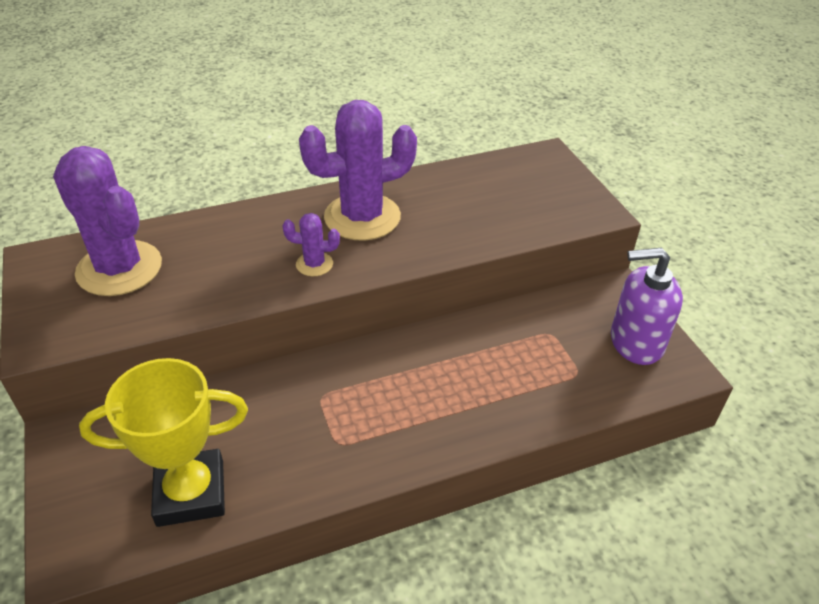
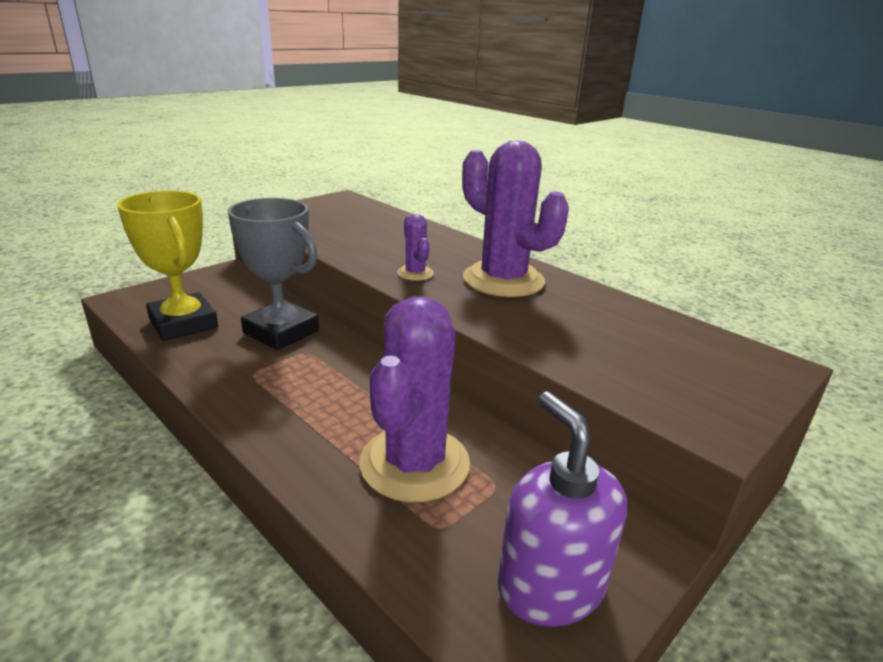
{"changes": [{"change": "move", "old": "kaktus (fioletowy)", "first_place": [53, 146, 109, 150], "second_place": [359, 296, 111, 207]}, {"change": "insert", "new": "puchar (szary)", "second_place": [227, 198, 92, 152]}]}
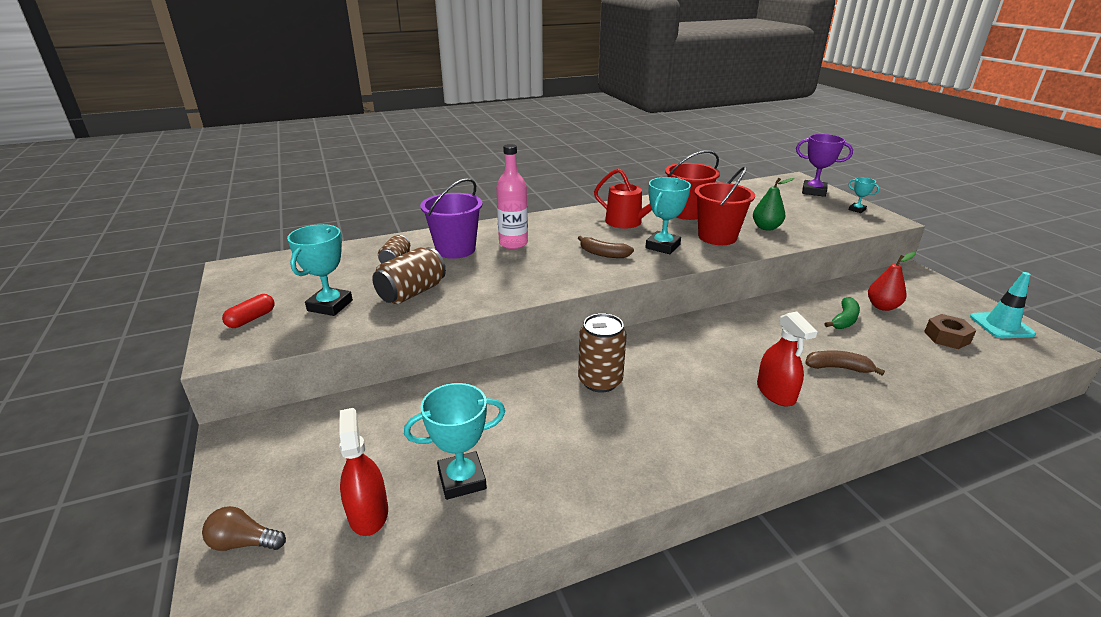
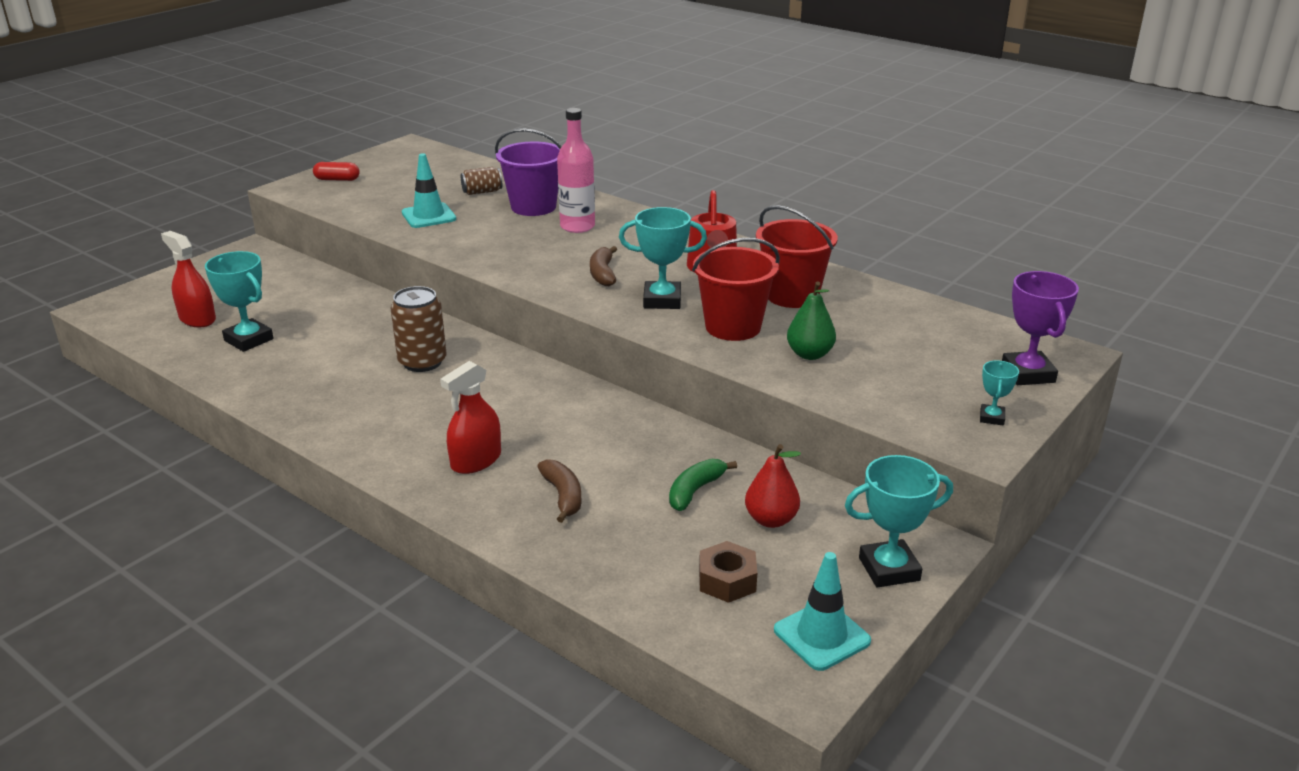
{"changes": [{"change": "move", "old": "puchar (turkusowy)", "first_place": [287, 224, 66, 92], "second_place": [845, 455, 108, 133]}, {"change": "replace", "old": "puszka (brązowy)", "new": "pachołek (turkusowy)", "first_place": [372, 247, 74, 57], "second_place": [402, 153, 54, 75]}, {"change": "rotate", "old": "banan (zielony)", "first_place": [824, 297, 36, 32], "second_place": [669, 459, 68, 52], "degrees": 120}, {"change": "rotate", "old": "spryskiwacz (czerwony)", "first_place": [339, 408, 49, 128], "second_place": [161, 231, 55, 96], "degrees": -90}, {"change": "delete", "old": "żarówka (brązowy)", "first_place": [202, 506, 84, 45]}]}
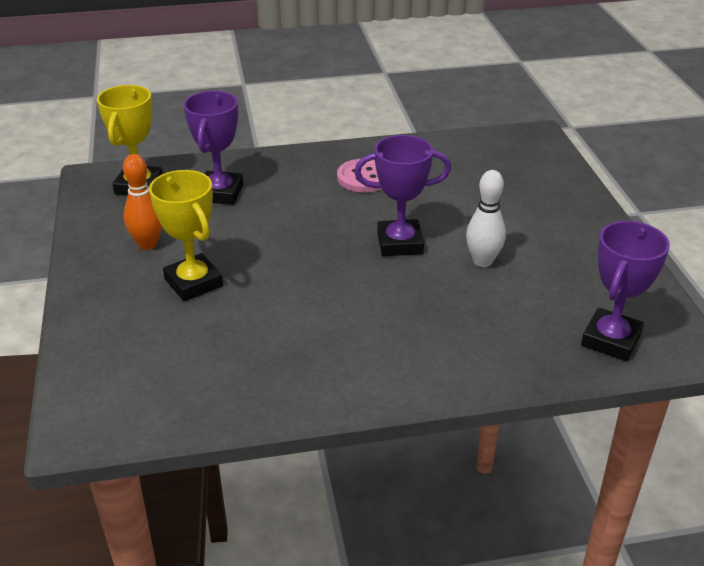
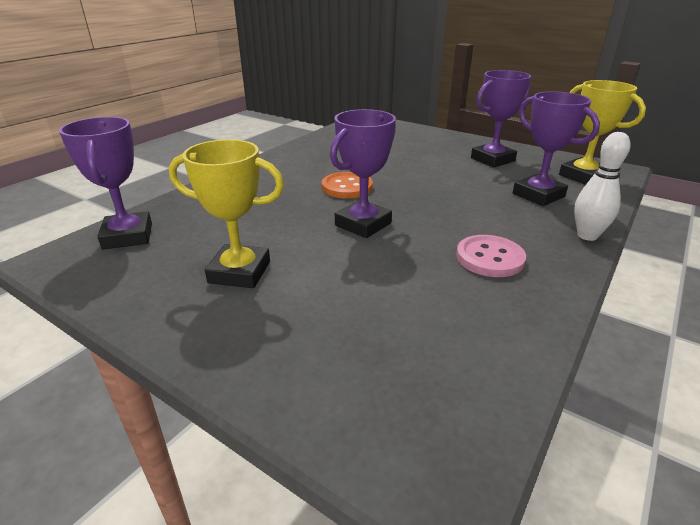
{"changes": [{"change": "replace", "old": "kręgiel (pomarańczowy)", "new": "puchar (fioletowy)", "first_place": [123, 154, 39, 96], "second_place": [471, 70, 60, 98]}, {"change": "move", "old": "puchar (żółty)", "first_place": [149, 170, 74, 131], "second_place": [169, 139, 115, 149]}, {"change": "move", "old": "kręgiel (biały)", "first_place": [466, 170, 40, 97], "second_place": [574, 132, 57, 109]}, {"change": "insert", "new": "guzik (pomarańczowy)", "second_place": [322, 172, 51, 26]}]}
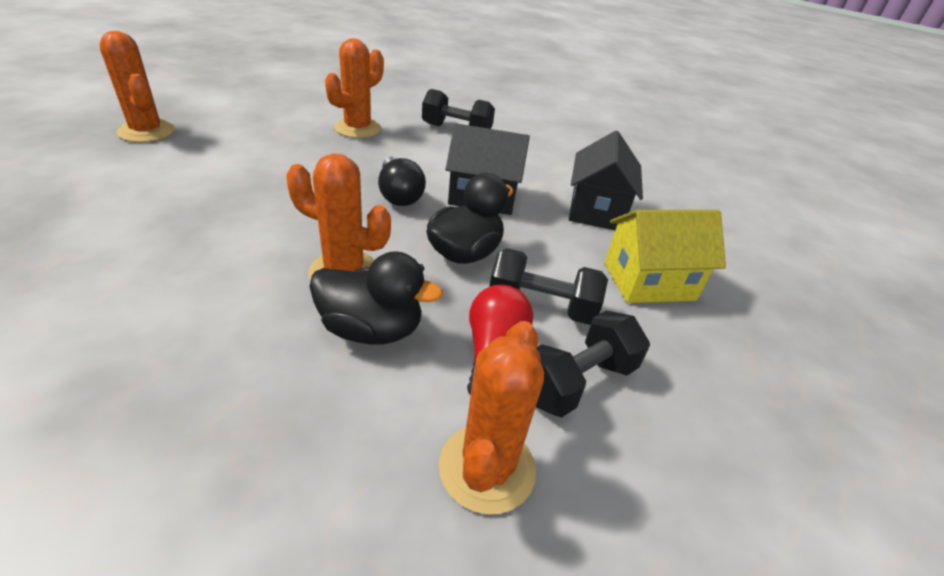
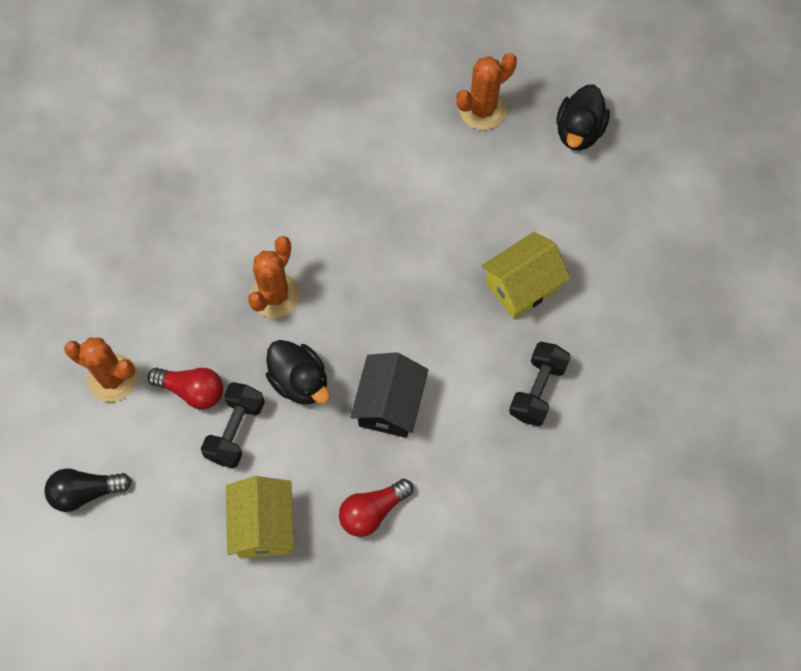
{"changes": [{"change": "replace", "old": "kaktus (pomarańczowy)", "new": "domek (żółty)", "first_place": [325, 38, 59, 100], "second_place": [482, 232, 89, 87]}, {"change": "replace", "old": "domek (czarny)", "new": "żarówka (czerwony)", "first_place": [569, 131, 74, 99], "second_place": [339, 479, 74, 58]}, {"change": "move", "old": "żarówka (czarny)", "first_place": [378, 157, 48, 49], "second_place": [45, 468, 87, 44]}, {"change": "move", "old": "kaczka (czarny)", "first_place": [309, 251, 134, 93], "second_place": [556, 84, 54, 67]}, {"change": "delete", "old": "hantel (czarny)", "first_place": [536, 311, 114, 107]}]}
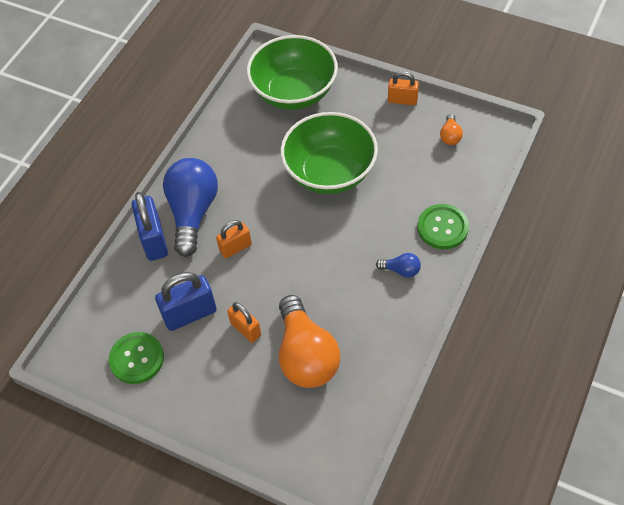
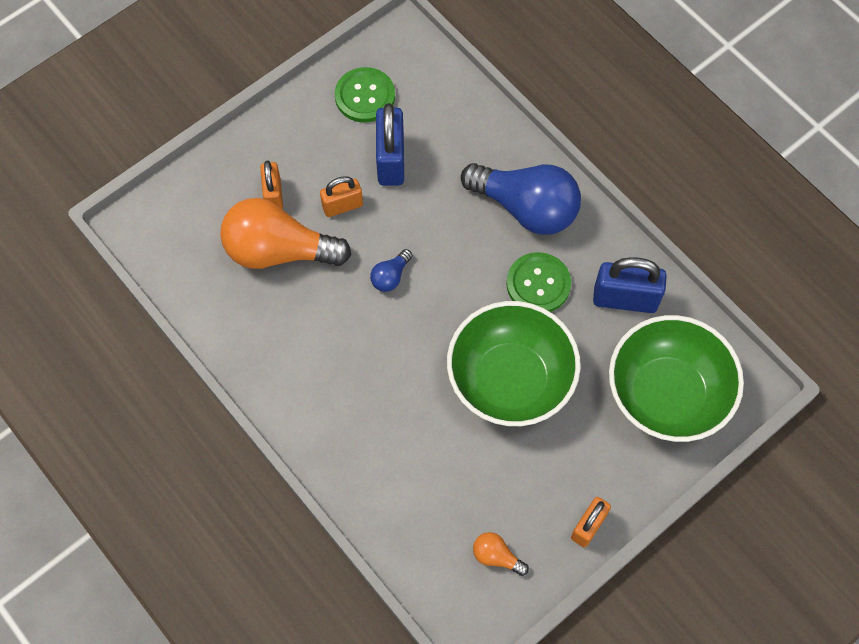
{"changes": [{"change": "move", "old": "kłódka (niebieski)", "first_place": [132, 192, 36, 69], "second_place": [593, 257, 74, 56]}, {"change": "move", "old": "guzik (zielony)", "first_place": [417, 204, 52, 45], "second_place": [506, 252, 65, 60]}, {"change": "move", "old": "kłódka (pomarańczowy)", "first_place": [216, 220, 36, 38], "second_place": [260, 160, 23, 50]}, {"change": "move", "old": "żarówka (niebieski)", "first_place": [376, 253, 45, 24], "second_place": [370, 249, 43, 43]}]}
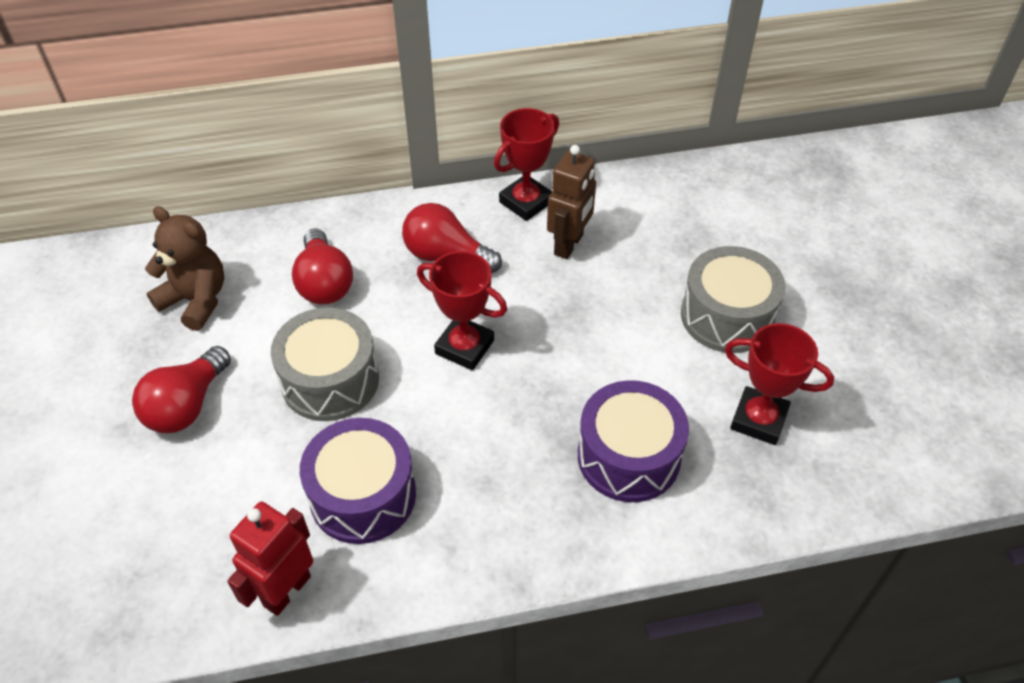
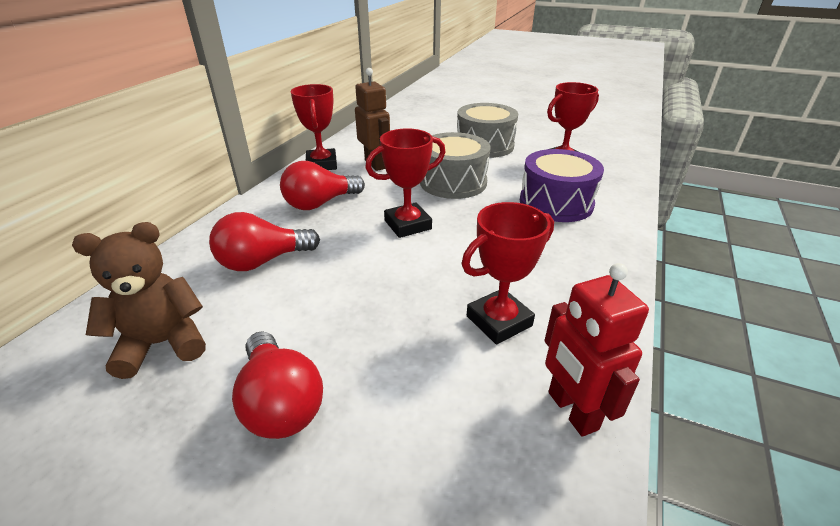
{"changes": [{"change": "rotate", "old": "żarówka (czerwony)", "first_place": [292, 228, 61, 77], "second_place": [209, 212, 111, 59], "degrees": 135}, {"change": "move", "old": "bęben (szary)", "first_place": [271, 307, 108, 114], "second_place": [420, 132, 70, 67]}, {"change": "replace", "old": "bęben (fioletowy)", "new": "puchar (czerwony)", "first_place": [300, 418, 116, 126], "second_place": [462, 202, 92, 142]}]}
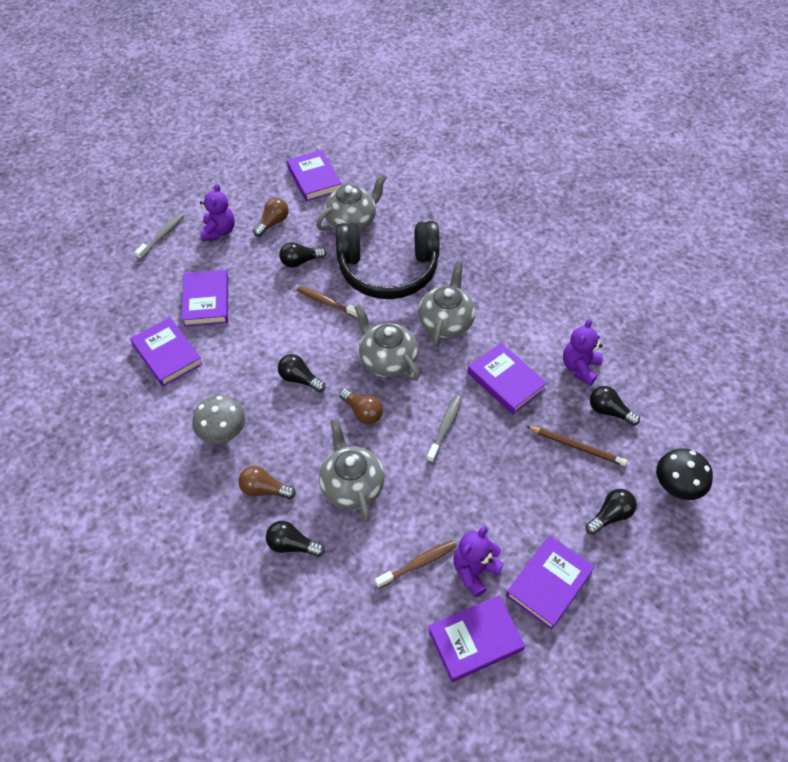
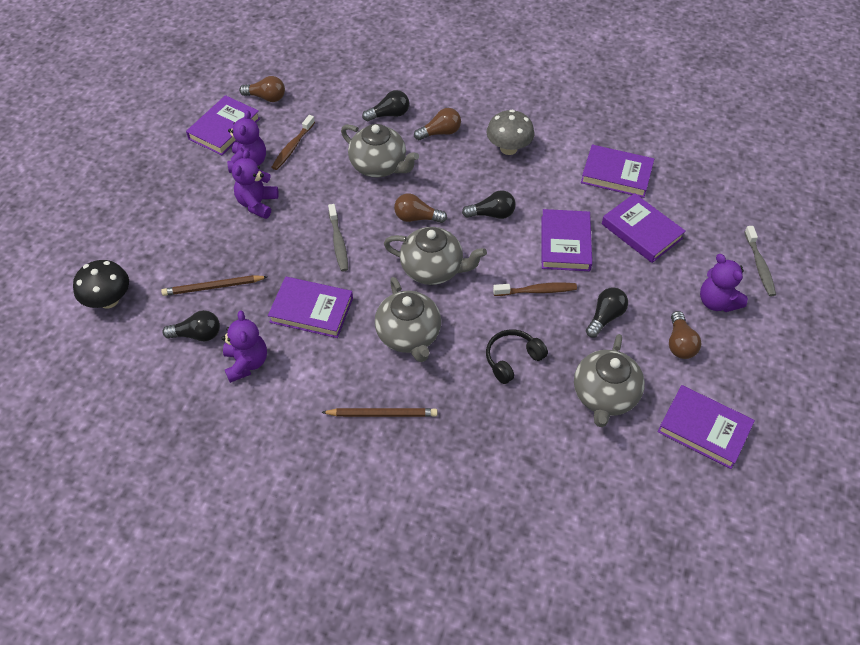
{"changes": [{"change": "resize", "old": "słuchawki (czarny)", "first_place": [336, 221, 104, 78], "second_place": [486, 329, 62, 55], "factor": 0.44}, {"change": "delete", "old": "żarówka (czarny)", "first_place": [586, 489, 51, 46]}, {"change": "move", "old": "książka (fioletowy)", "first_place": [506, 535, 89, 95], "second_place": [542, 209, 50, 62]}, {"change": "insert", "new": "żarówka (brązowy)", "second_place": [239, 76, 46, 26]}, {"change": "insert", "new": "miś (fioletowy)", "second_place": [232, 150, 47, 69]}, {"change": "insert", "new": "ołówek (brązowy)", "second_place": [321, 408, 116, 9]}]}
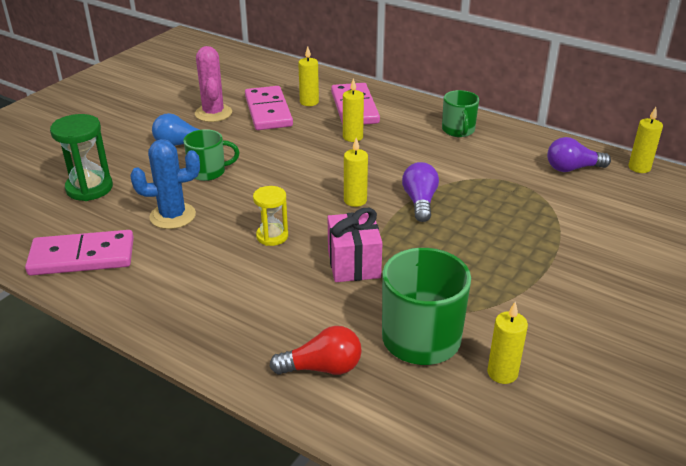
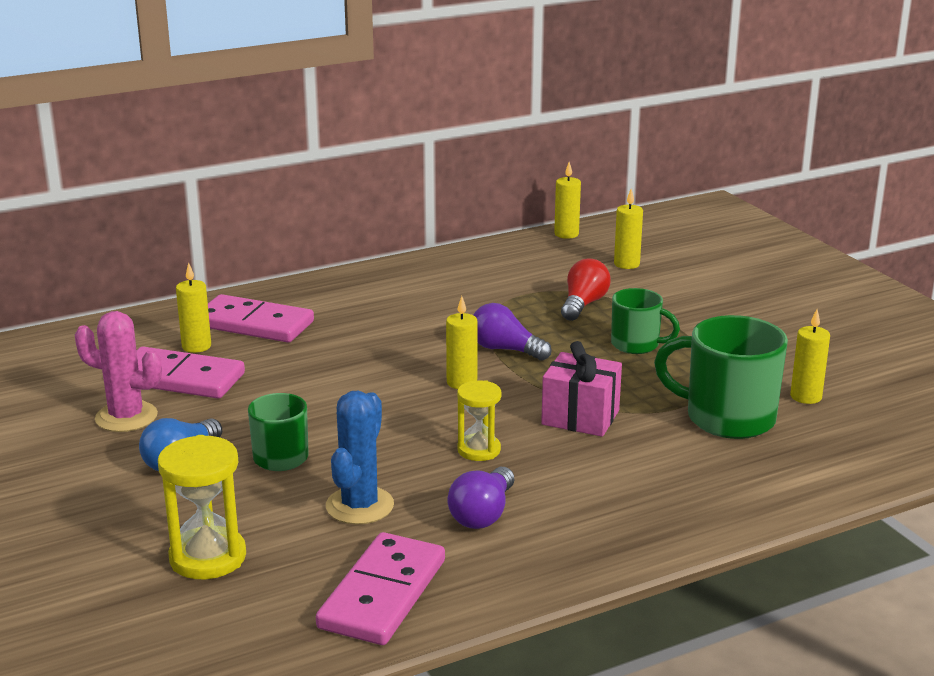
{"changes": [{"change": "move", "old": "świeca (żółty)", "first_place": [343, 78, 21, 64], "second_place": [614, 189, 29, 80]}, {"change": "move", "old": "kubek (zielony)", "first_place": [442, 90, 37, 47], "second_place": [611, 288, 69, 66]}, {"change": "recolor", "old": "klepsydra (zielony)", "new": "klepsydra (żółty)", "first_place": [50, 114, 63, 87], "second_place": [158, 435, 88, 144]}, {"change": "move", "old": "żarówka (fioletowy)", "first_place": [547, 137, 64, 35], "second_place": [448, 467, 66, 62]}, {"change": "move", "old": "żarówka (czerwony)", "first_place": [270, 326, 92, 49], "second_place": [561, 259, 50, 62]}]}
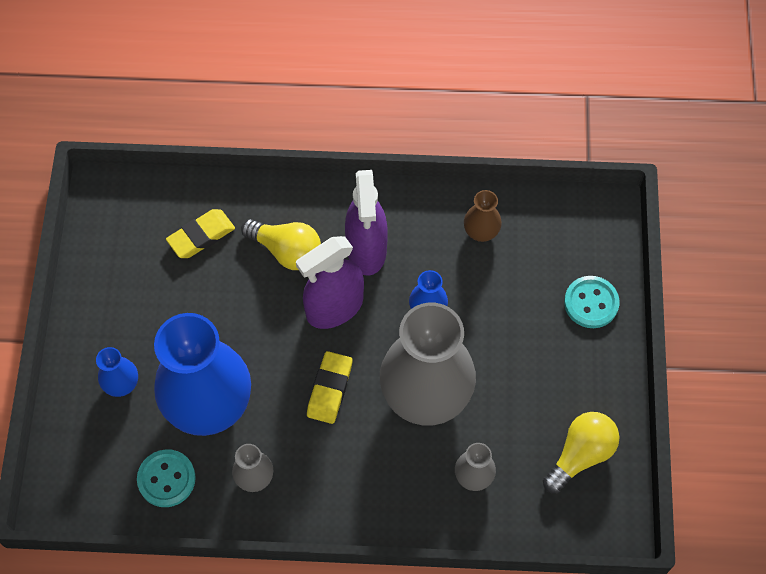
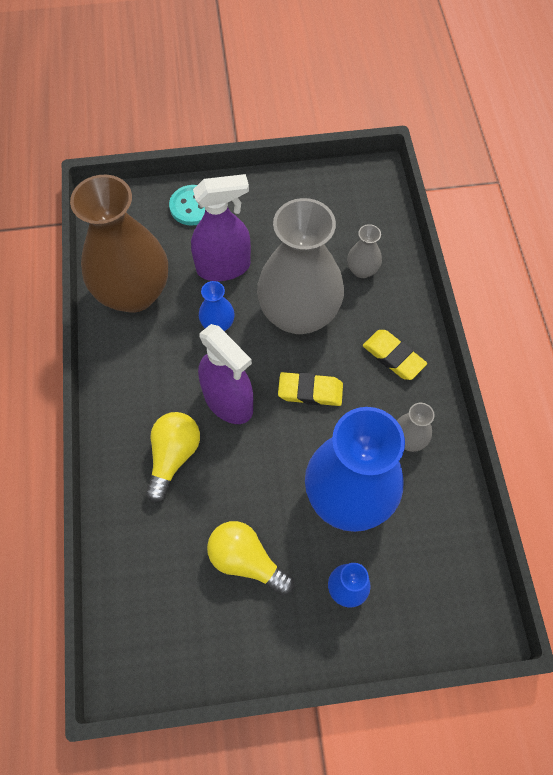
{"changes": [{"change": "move", "old": "spryskiwacz (fioletowy)", "first_place": [345, 170, 43, 106], "second_place": [191, 174, 60, 107]}, {"change": "resize", "old": "wazon (brązowy)", "first_place": [464, 190, 38, 52], "second_place": [70, 175, 98, 138], "factor": 2.35}, {"change": "move", "old": "gumka do mazania (żółty)", "first_place": [166, 209, 69, 49], "second_place": [363, 330, 64, 50]}, {"change": "move", "old": "żarówka (żółty)", "first_place": [543, 412, 77, 81], "second_place": [207, 521, 87, 75]}, {"change": "delete", "old": "guzik (turkusowy)", "first_place": [137, 449, 59, 58]}]}
